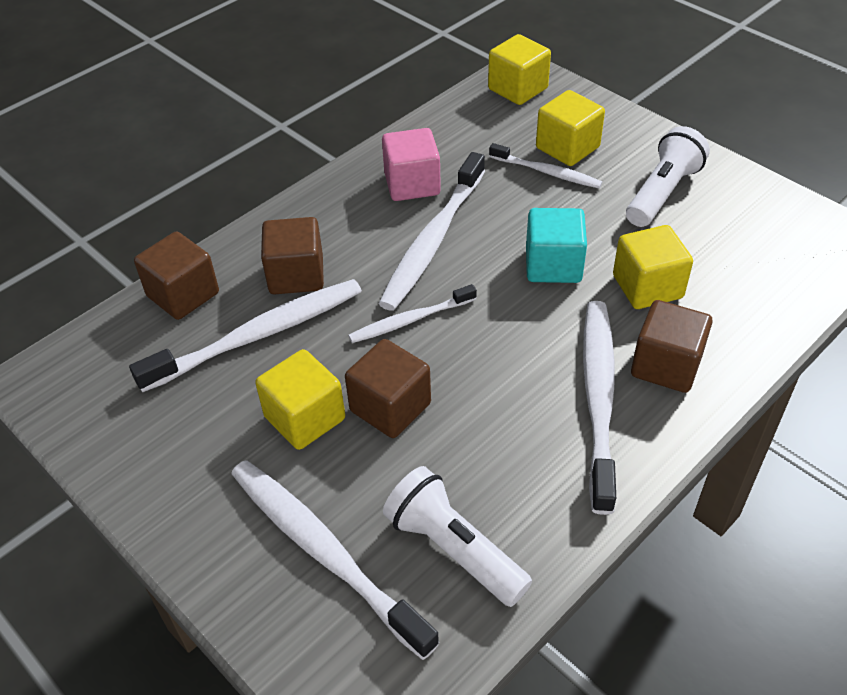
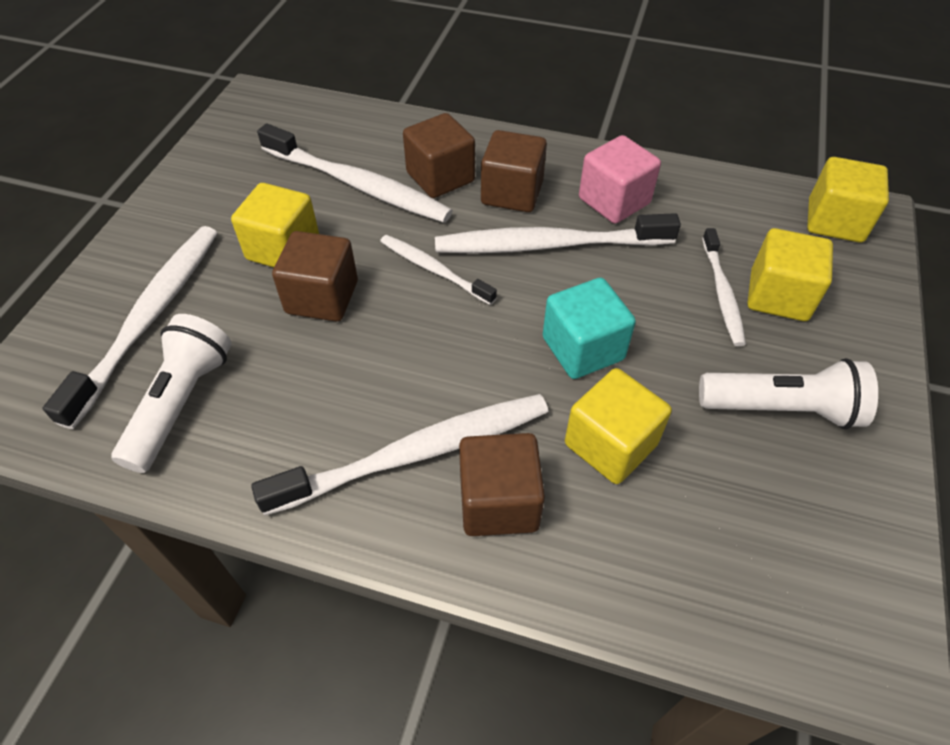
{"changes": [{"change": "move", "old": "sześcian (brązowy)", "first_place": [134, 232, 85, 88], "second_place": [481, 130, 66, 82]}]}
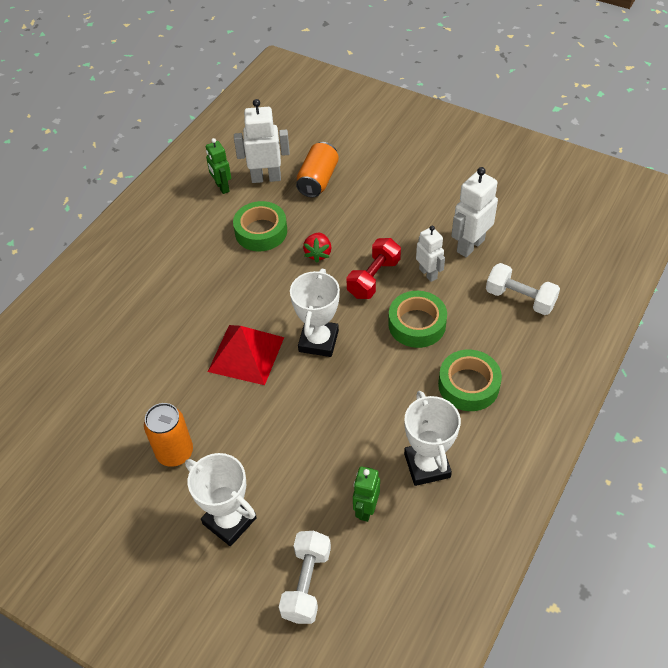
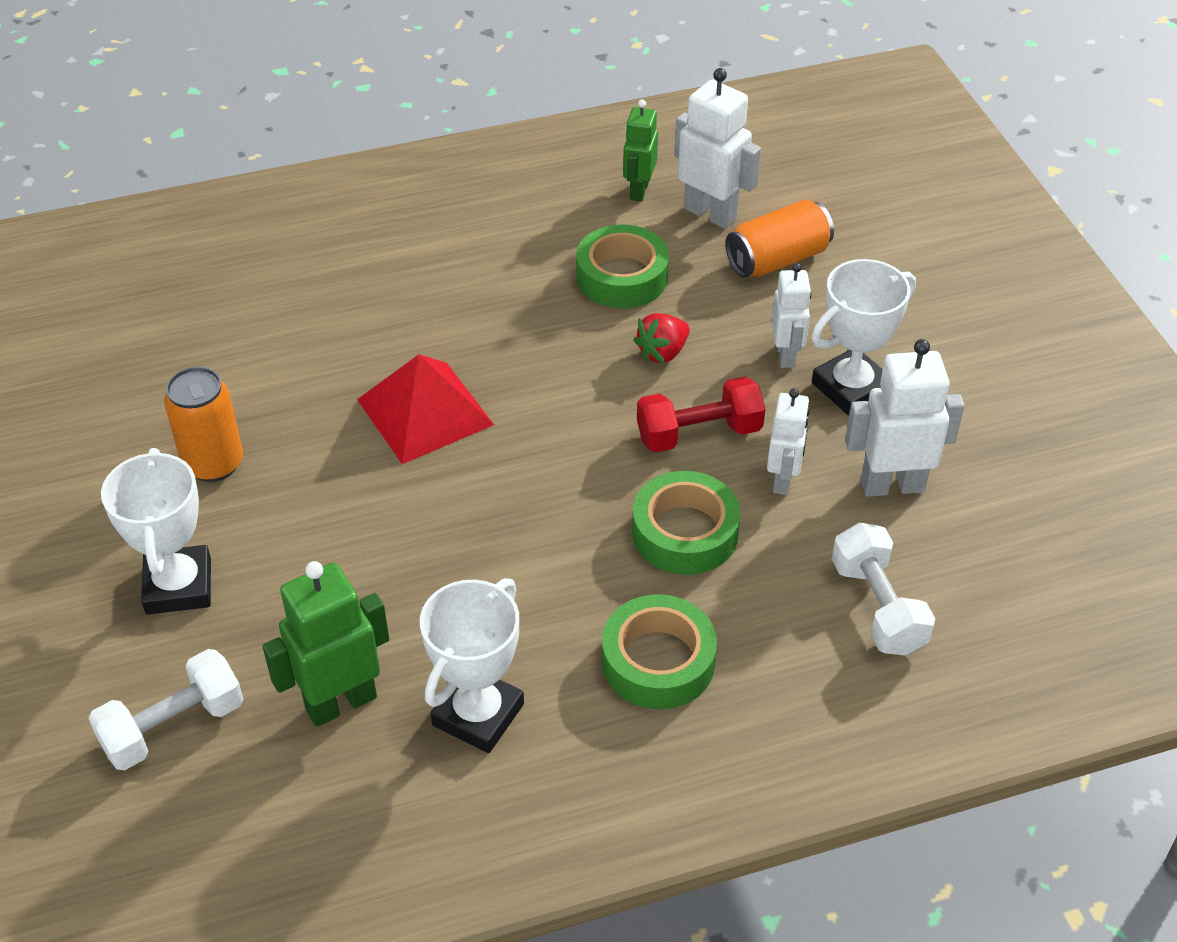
{"changes": [{"change": "move", "old": "puchar (biały)", "first_place": [290, 269, 50, 88], "second_place": [811, 259, 105, 157]}, {"change": "resize", "old": "robot (zielony)", "first_place": [353, 467, 27, 55], "second_place": [263, 561, 126, 166], "factor": 1.55}, {"change": "insert", "new": "robot (biały)", "second_place": [772, 263, 40, 105]}]}
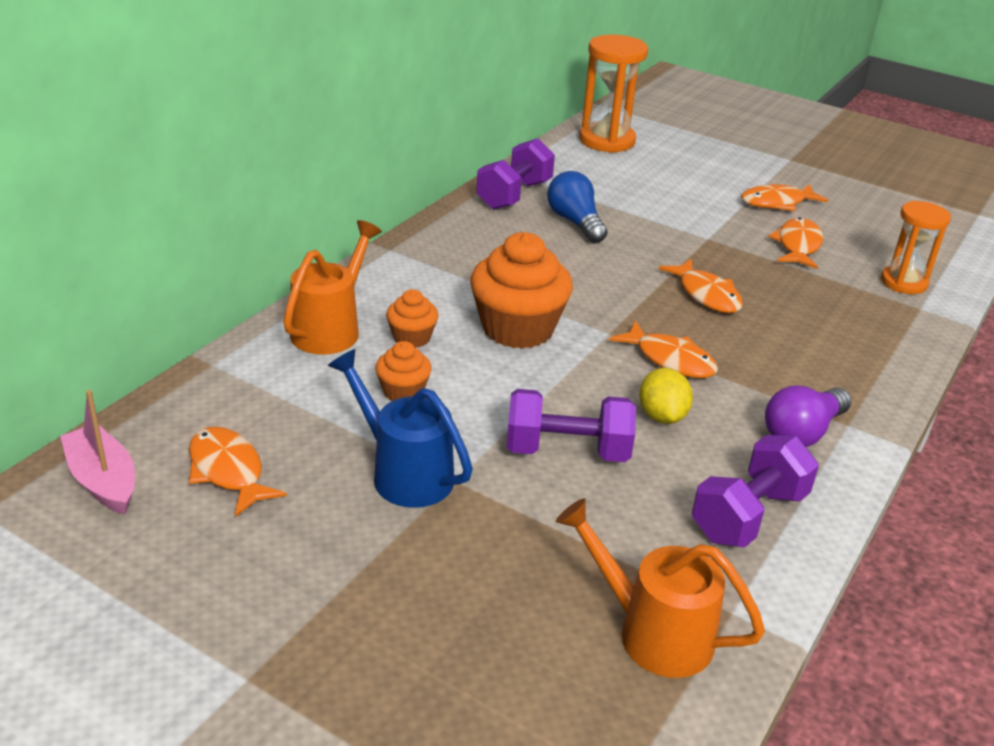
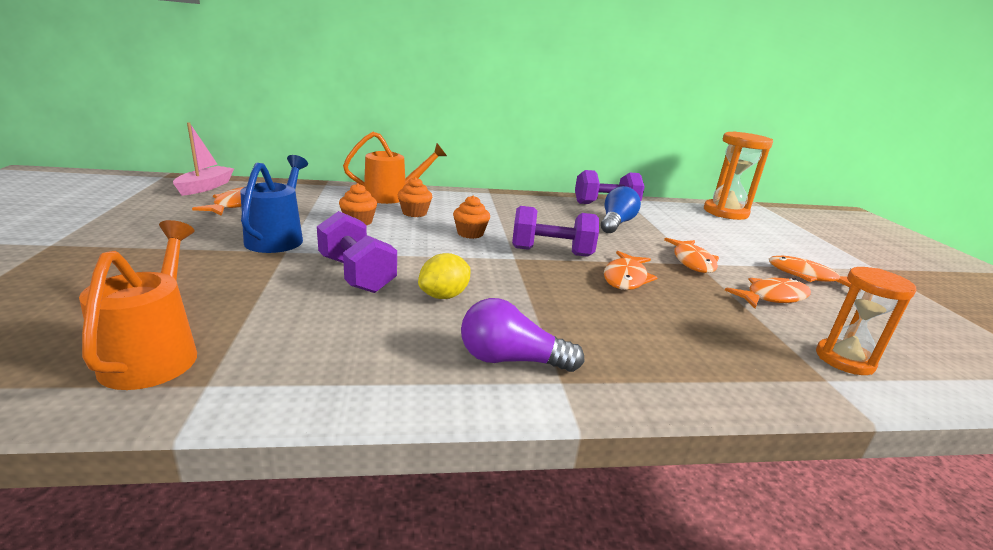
{"changes": [{"change": "resize", "old": "muffinka (pomarańczowy)", "first_place": [470, 232, 103, 117], "second_place": [453, 195, 37, 44], "factor": 0.5}, {"change": "move", "old": "ryba (pomarańczowy)", "first_place": [609, 320, 109, 58], "second_place": [664, 238, 55, 35]}, {"change": "move", "old": "hantel (fioletowy)", "first_place": [692, 435, 127, 112], "second_place": [512, 206, 87, 51]}]}
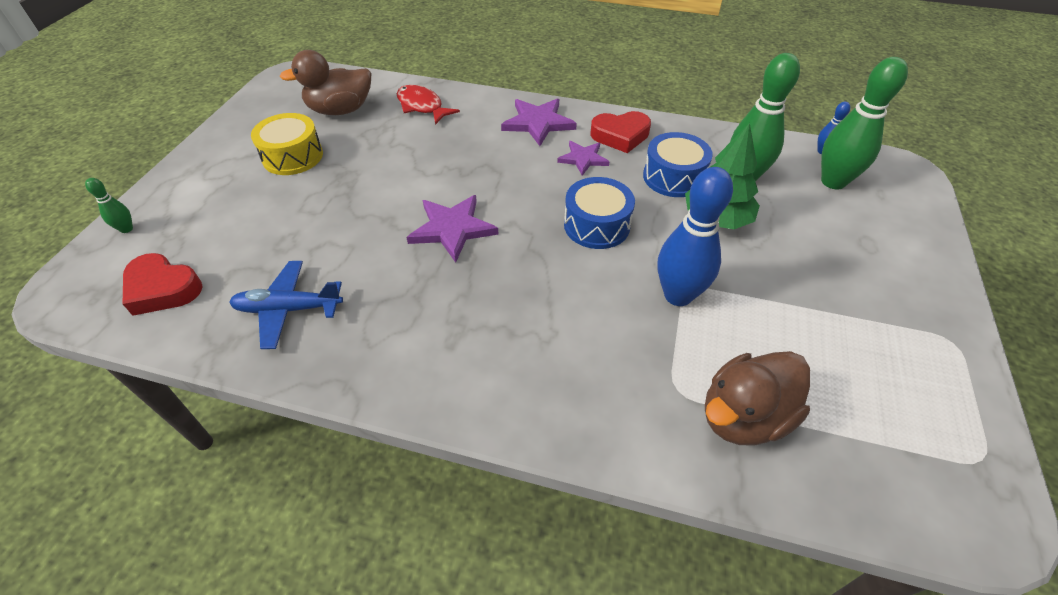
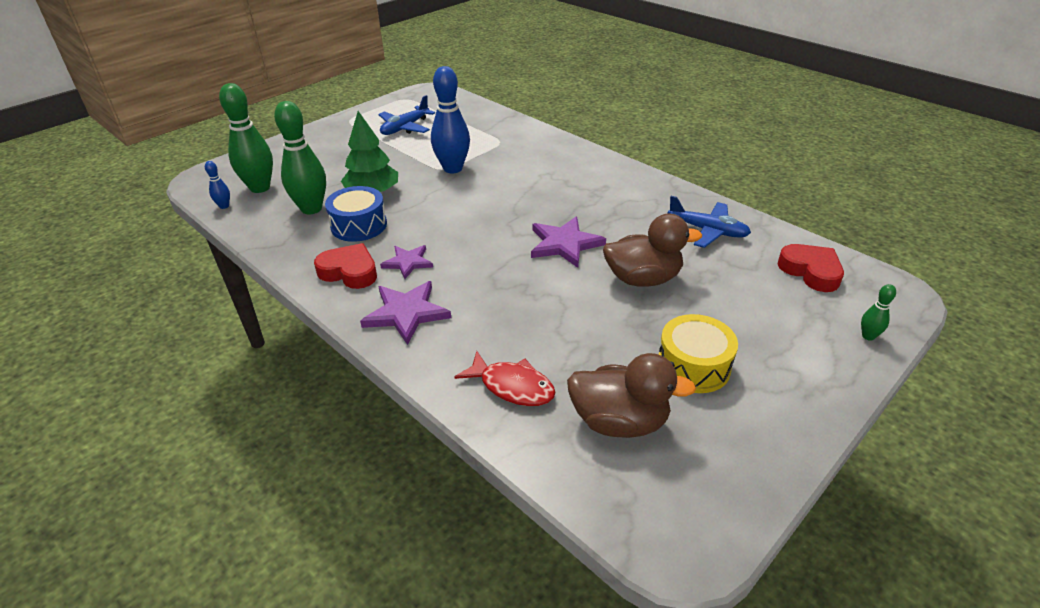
{"changes": [{"change": "rotate", "old": "ryba (czerwony)", "first_place": [397, 85, 63, 40], "second_place": [454, 351, 101, 55], "degrees": -45}, {"change": "delete", "old": "bęben (niebieski)", "first_place": [564, 177, 71, 72]}, {"change": "move", "old": "kaczka (brązowy)", "first_place": [705, 351, 105, 95], "second_place": [603, 214, 99, 73]}, {"change": "insert", "new": "samolot (niebieski)", "second_place": [378, 95, 57, 40]}]}
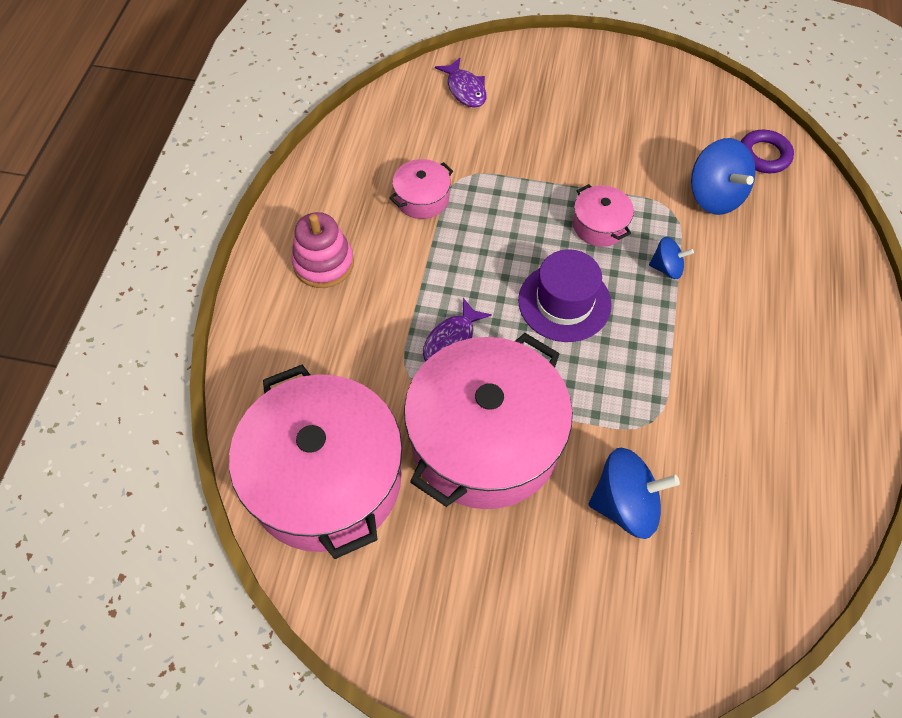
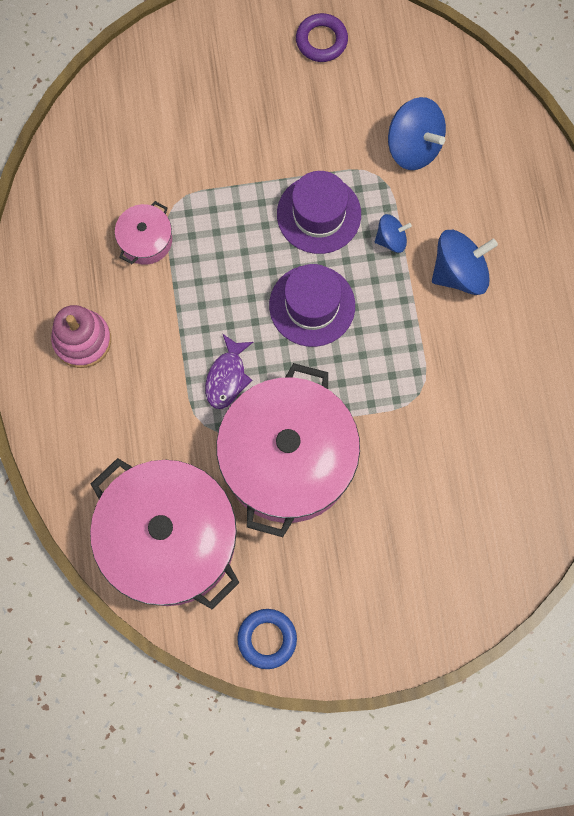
{"changes": [{"change": "delete", "old": "ryba (fioletowy)", "first_place": [435, 58, 52, 50]}, {"change": "move", "old": "pierścień (fioletowy)", "first_place": [741, 130, 53, 43], "second_place": [296, 13, 52, 49]}, {"change": "replace", "old": "garnek (różowy)", "new": "kapelusz (fioletowy)", "first_place": [573, 184, 61, 63], "second_place": [277, 171, 84, 83]}, {"change": "move", "old": "bączek (niebieski)", "first_place": [589, 448, 91, 91], "second_place": [432, 230, 66, 65]}, {"change": "insert", "new": "pierścień (niebieski)", "second_place": [237, 609, 60, 60]}]}
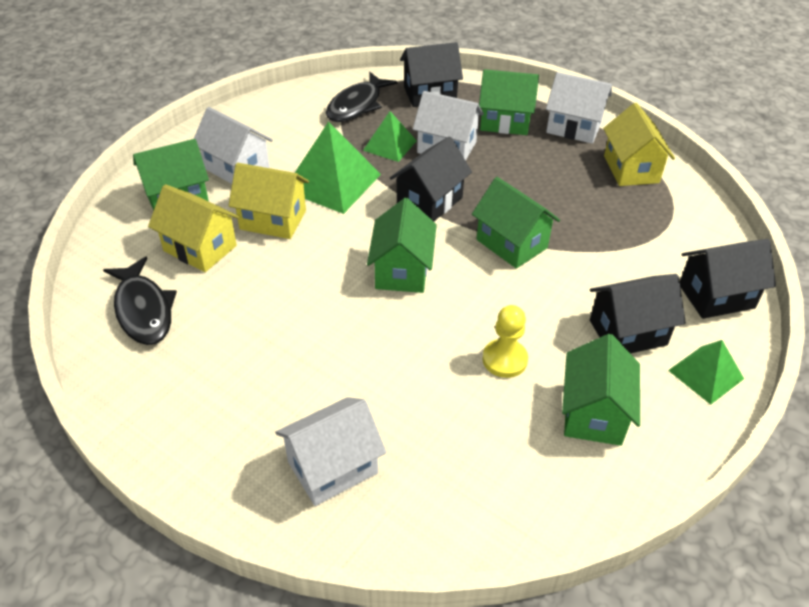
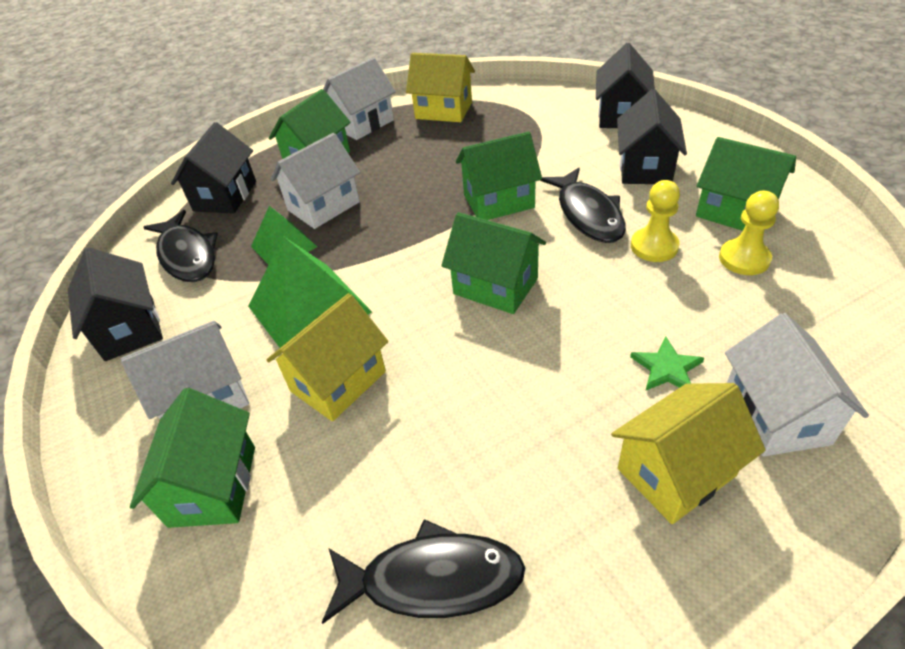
{"changes": [{"change": "move", "old": "domek (czarny)", "first_place": [390, 136, 82, 85], "second_place": [68, 247, 95, 114]}, {"change": "move", "old": "domek (żółty)", "first_place": [148, 184, 91, 88], "second_place": [611, 383, 155, 141]}, {"change": "delete", "old": "piramida (zielony)", "first_place": [668, 340, 76, 65]}, {"change": "insert", "new": "ryba (czarny)", "second_place": [540, 168, 86, 75]}, {"change": "insert", "new": "pionek (żółty)", "second_place": [719, 191, 60, 84]}, {"change": "insert", "new": "gwiazda (zielony)", "second_place": [630, 337, 74, 54]}]}
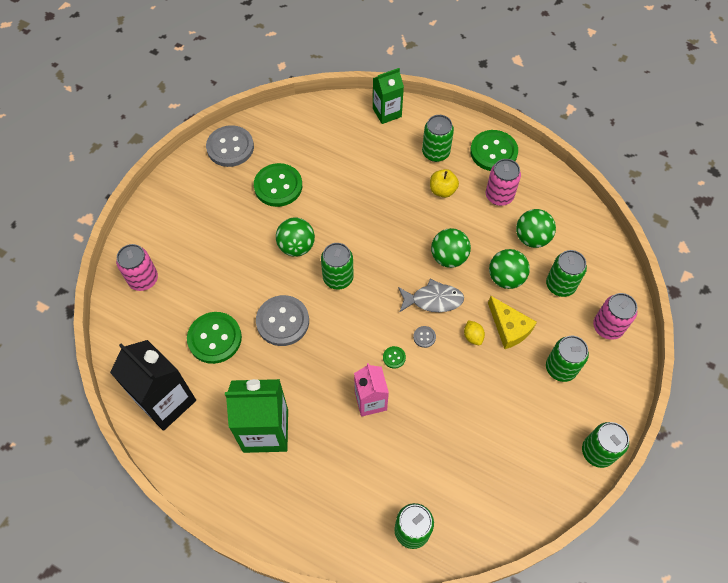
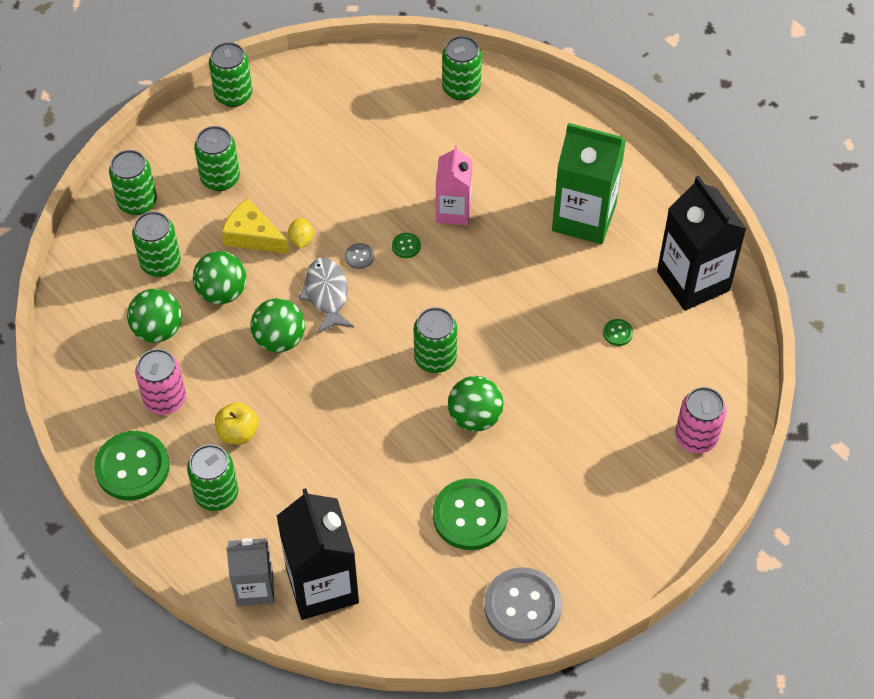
{"changes": [{"change": "recolor", "old": "karton mleka (zielony)", "new": "karton mleka (szary)", "first_place": [373, 68, 31, 56], "second_place": [226, 538, 48, 68]}, {"change": "rotate", "old": "ryba (szary)", "first_place": [398, 279, 66, 34], "second_place": [298, 258, 56, 76], "degrees": 60}, {"change": "recolor", "old": "puszka (różowy)", "new": "puszka (zielony)", "first_place": [593, 293, 44, 47], "second_place": [109, 150, 48, 65]}, {"change": "delete", "old": "guzik (szary)", "first_place": [256, 295, 53, 51]}, {"change": "rotate", "old": "ser (żółty)", "first_place": [488, 296, 49, 53], "second_place": [222, 199, 68, 55], "degrees": -45}, {"change": "resize", "old": "guzik (zielony)", "first_place": [187, 312, 55, 52], "second_place": [603, 319, 30, 27], "factor": 0.42}, {"change": "insert", "new": "karton mleka (czarny)", "second_place": [277, 488, 82, 132]}]}
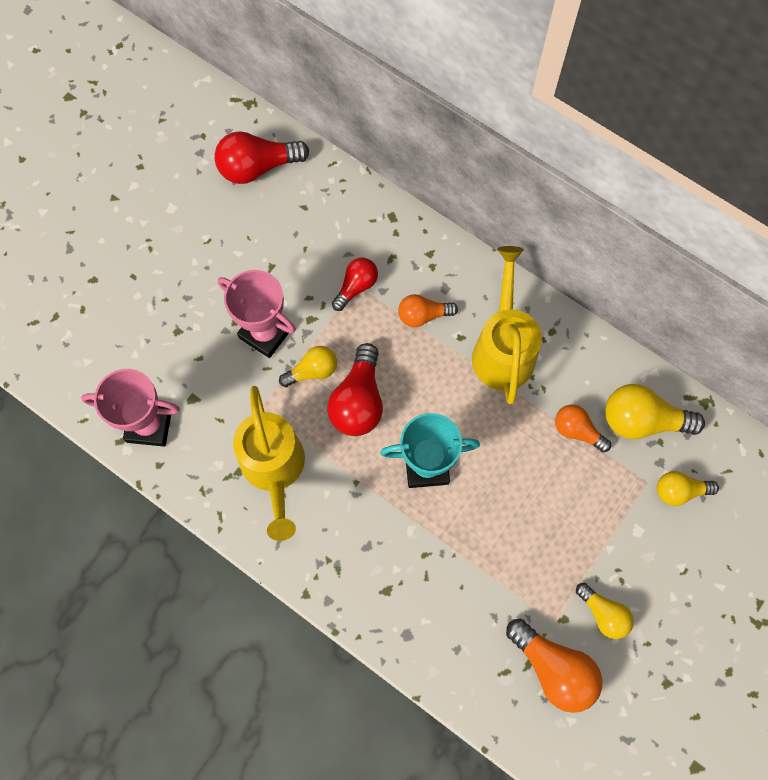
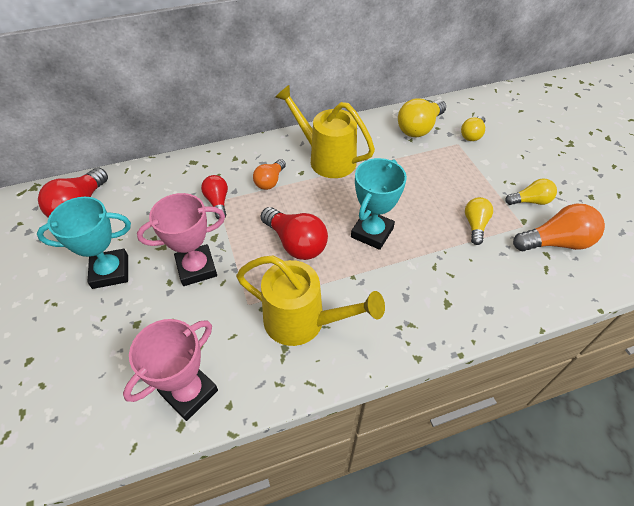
{"changes": [{"change": "move", "old": "żarówka (żółty)", "first_place": [279, 346, 58, 41], "second_place": [465, 197, 28, 48]}, {"change": "delete", "old": "żarówka (pomarańczowy)", "first_place": [555, 405, 56, 48]}, {"change": "insert", "new": "puchar (turkusowy)", "second_place": [37, 197, 94, 92]}]}
